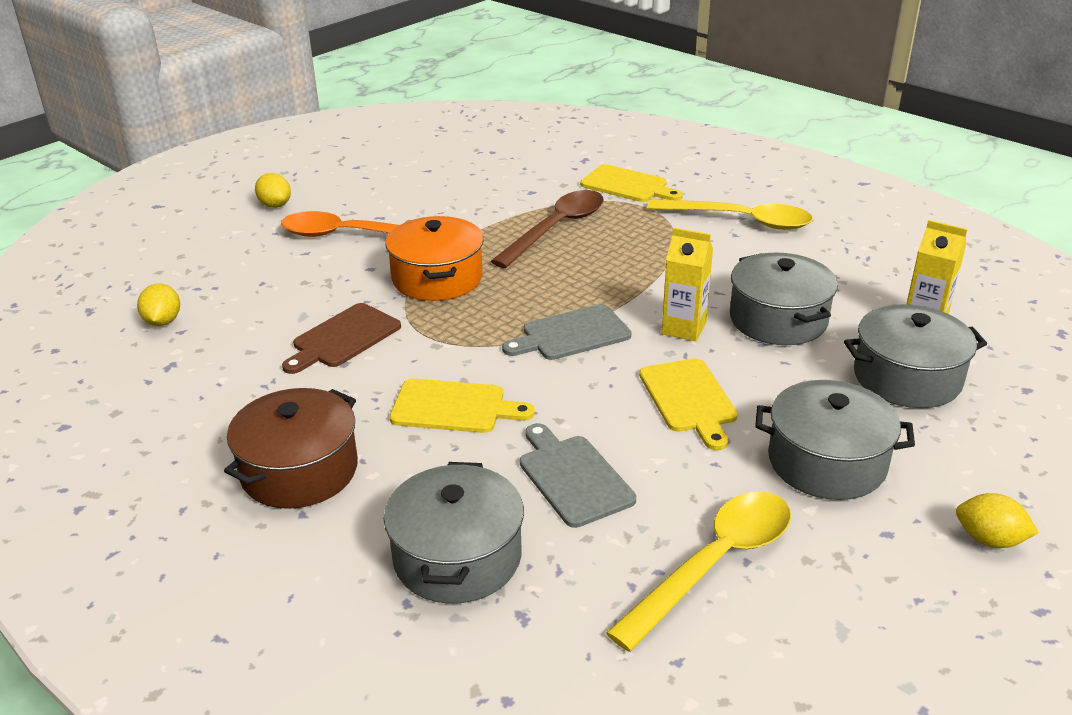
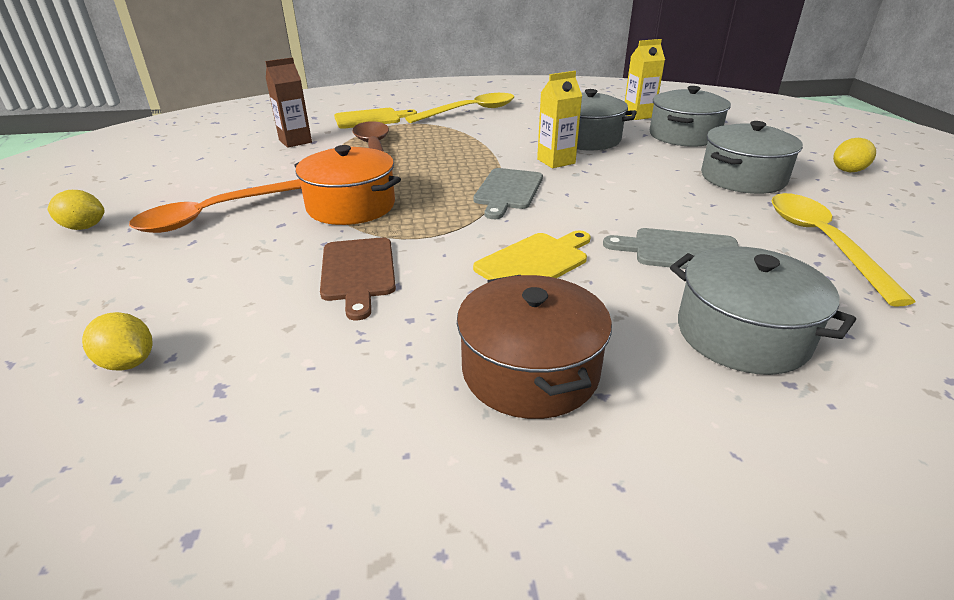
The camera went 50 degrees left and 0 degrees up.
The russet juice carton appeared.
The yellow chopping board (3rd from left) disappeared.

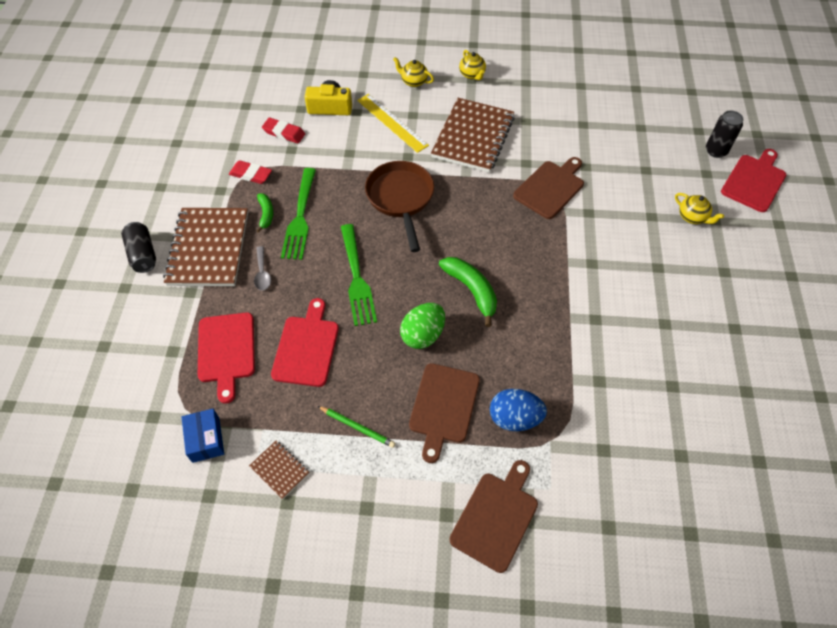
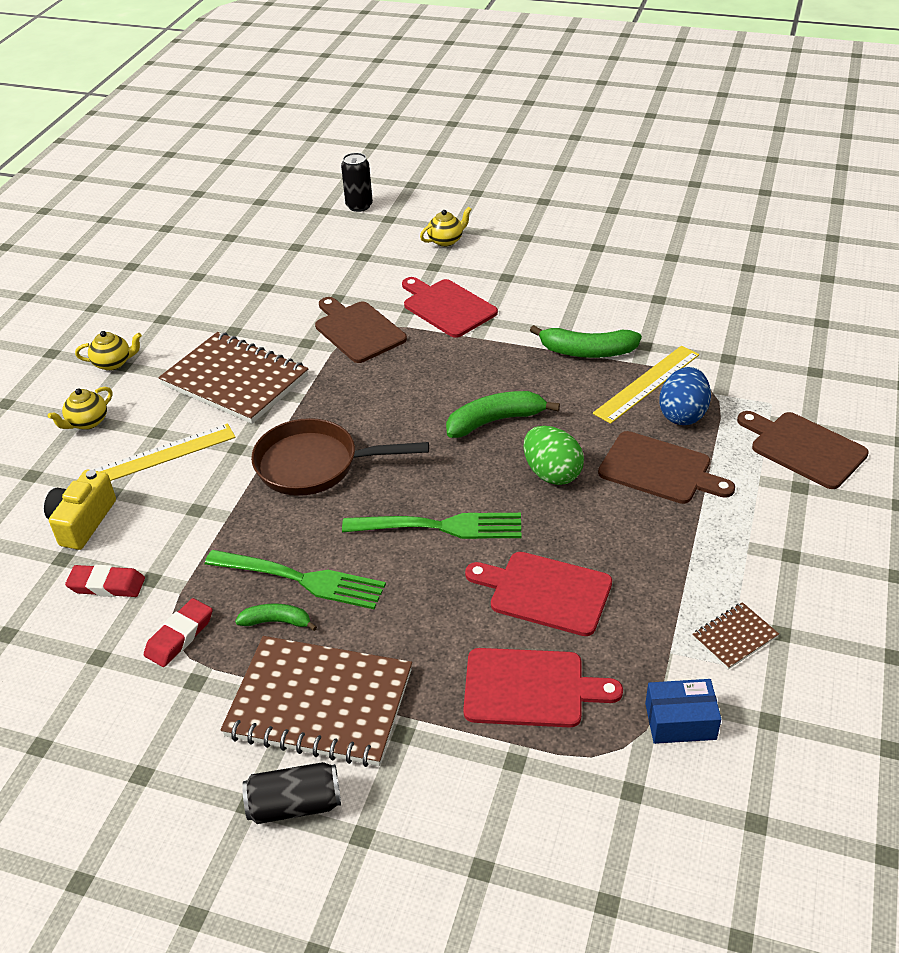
The camera went 75 degrees left and 15 degrees down.
The red gum eraser (2nd from left in the first image) turned 60 degrees clockwise.
The red chopping board (3rd from left in the first image) moved.
The leaf-green banana (3rd from left) appeared.
The yellow ruler (2nd from left) appeared.
The gray teaspoon disappeared.
The leaf-green lead pencil disappeared.

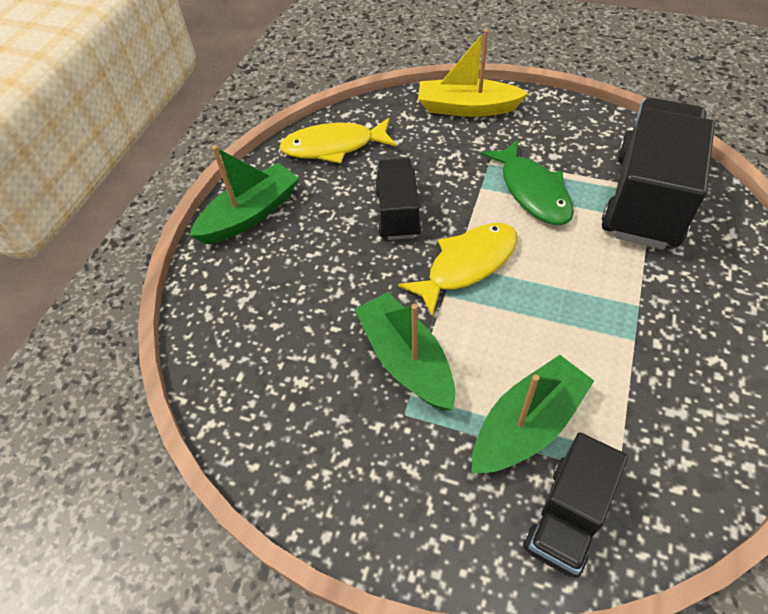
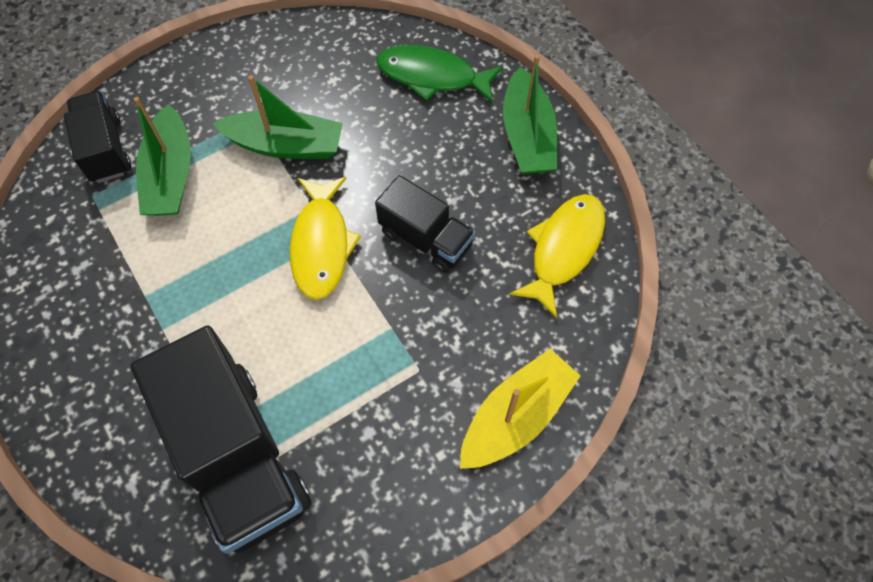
The camera went 125 degrees right and 10 degrees up.
The leaf-green toy fish moved.

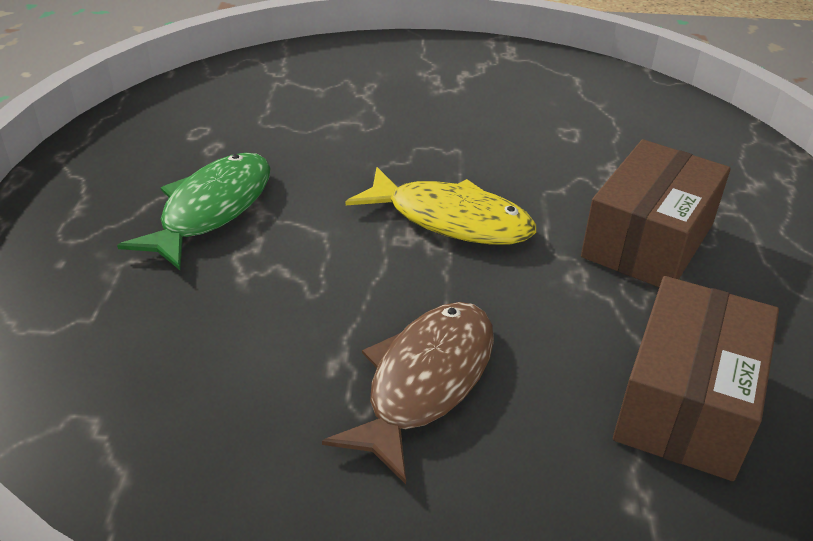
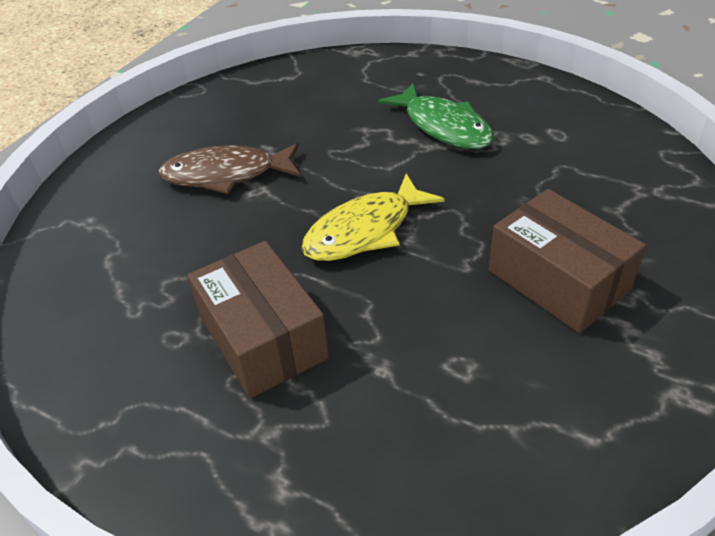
The camera went 120 degrees right and 5 degrees up.
The russet toy fish turned 120 degrees clockwise.
The russet package (2nd from left) moved.

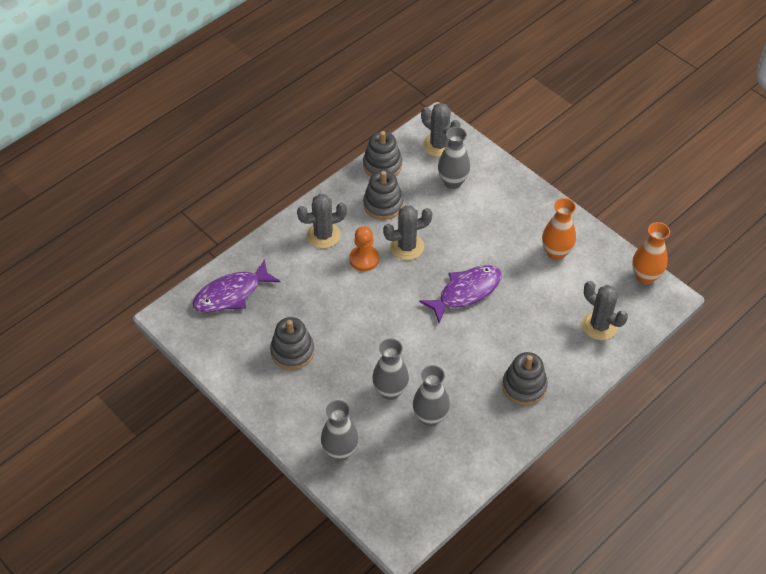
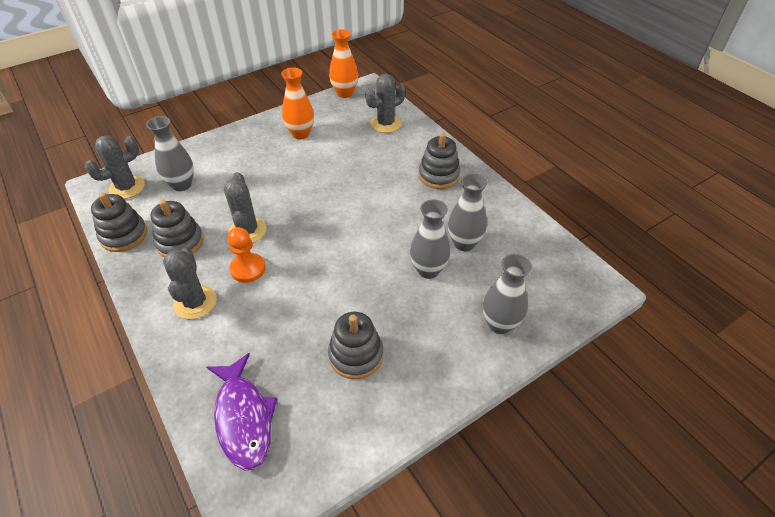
The camera went 80 degrees left and 5 degrees down.
The purple toy fish (2nd from left) disappeared.

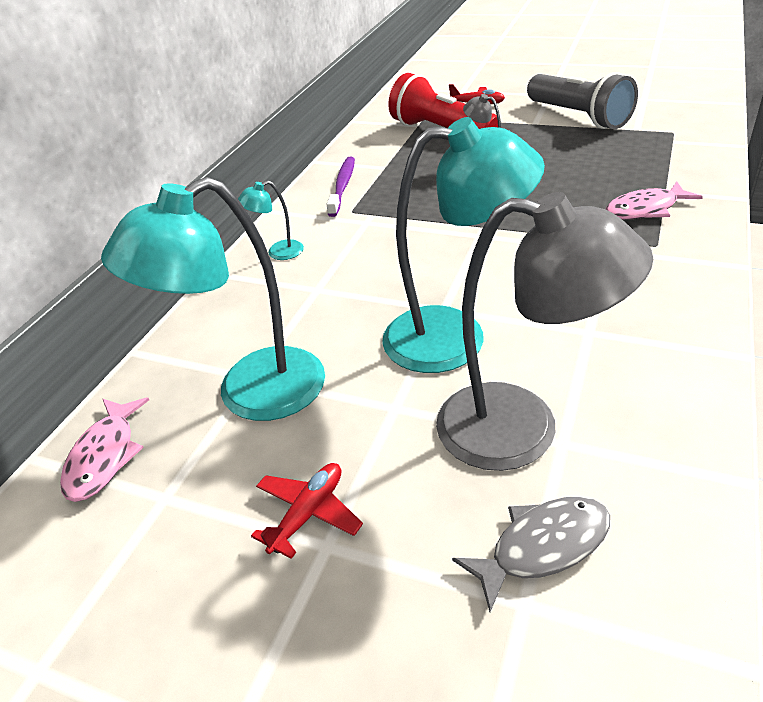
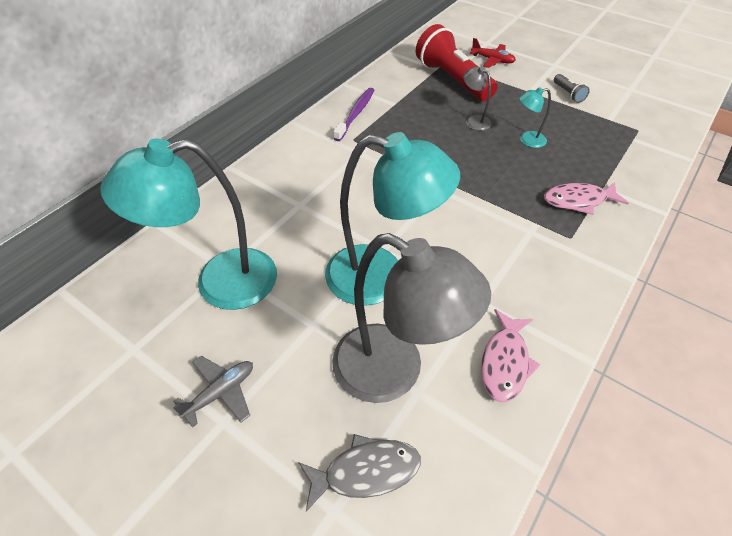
The camera went 10 degrees right and 10 degrees up.
The red plane (1st from left) became the gray plane.
The rosy toy fish (1st from left) moved.
The aqua reading lamp (2nd from left in the first image) moved.
The gray pocket torch changed to 0.43 times the size.

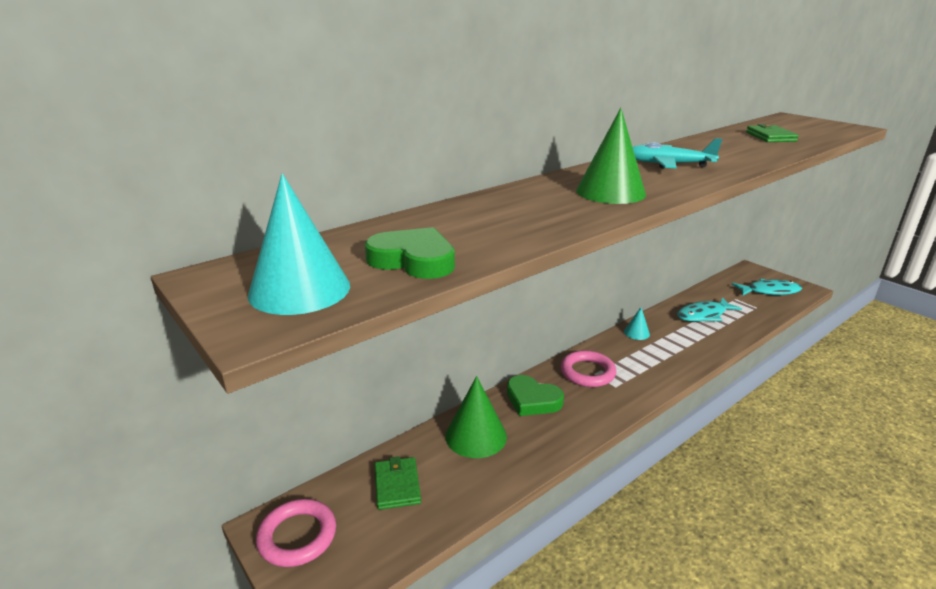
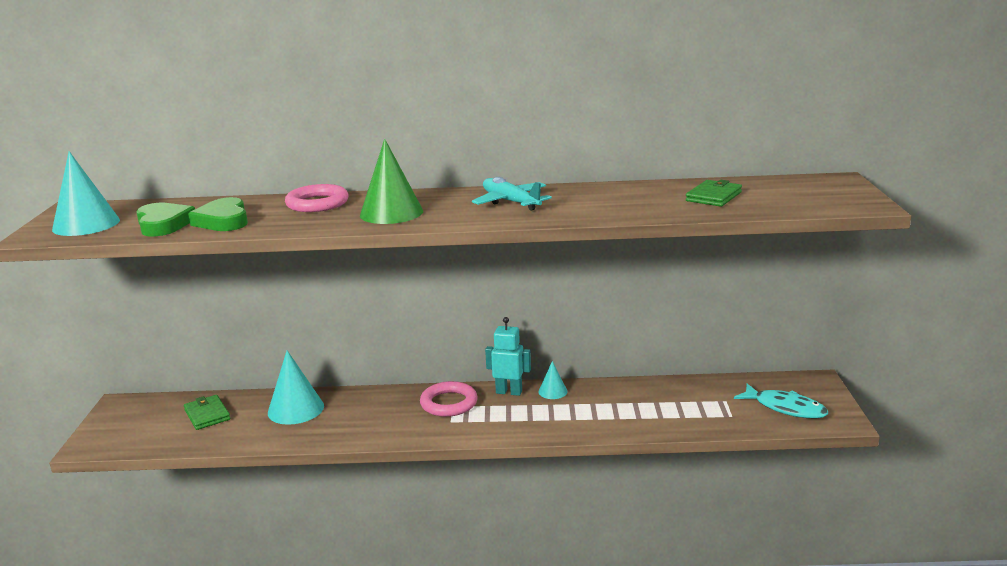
The camera went 40 degrees right and 5 degrees down.
The leaf-green billfold (1st from left) turned 60 degrees counterclockwise.
The leaf-green heart shape (2nd from left) moved.
The leaf-green solid cone (1st from left) became the aqua solid cone (2nd from left).
The rosy ring (1st from left) moved.
The aqua robot appeared.
The aqua toy fish (1st from left) disappeared.

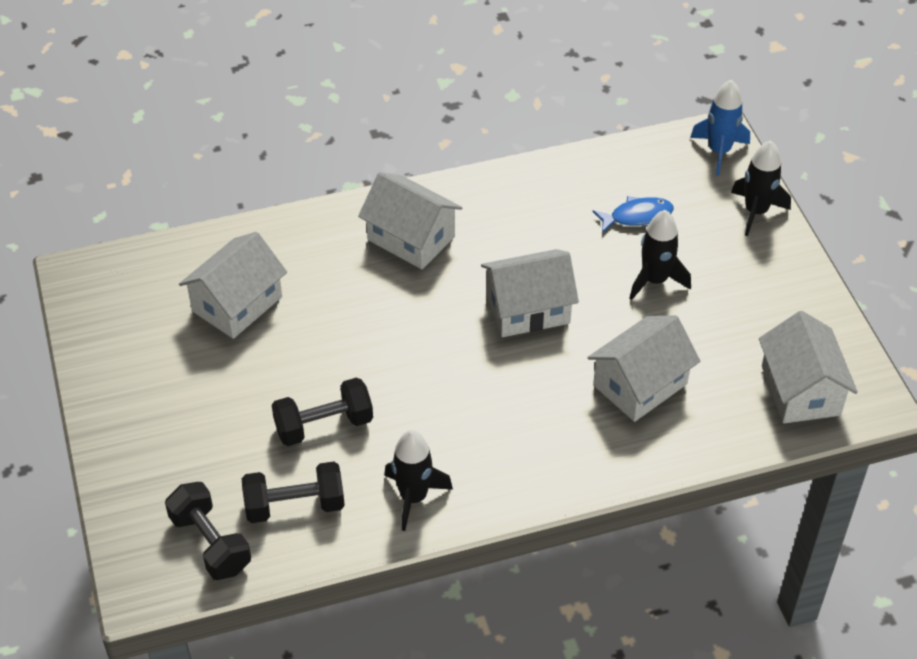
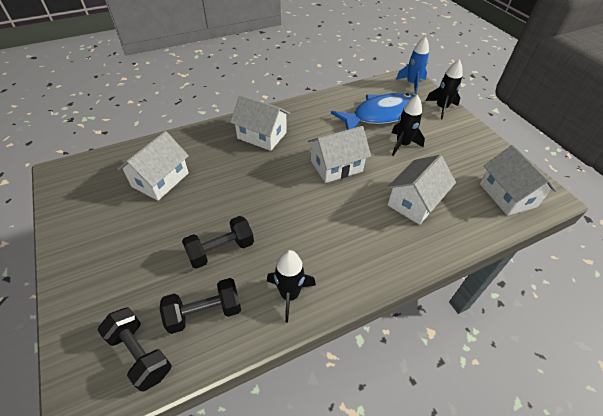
The camera went 10 degrees left and 0 degrees up.
The cobalt toy fish changed to 2.14 times the size.

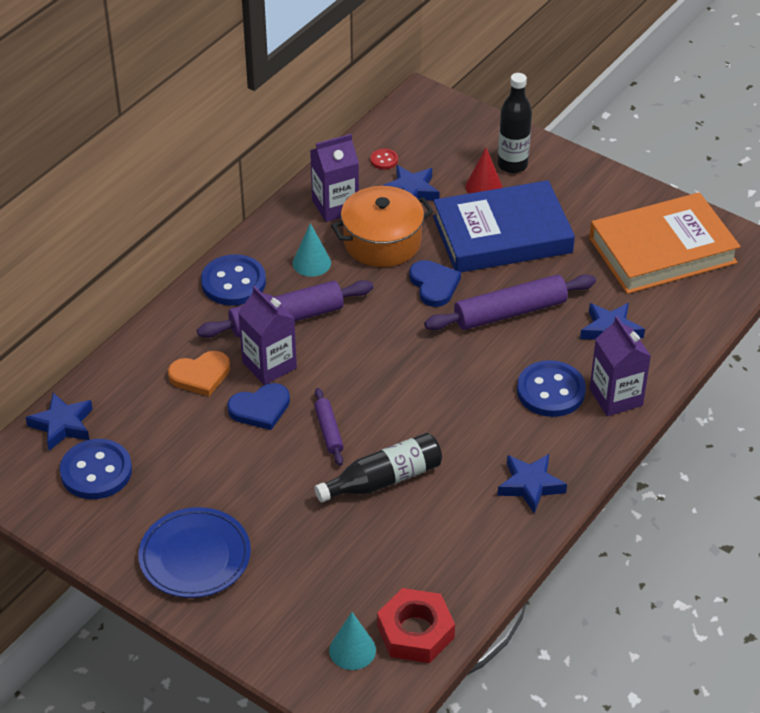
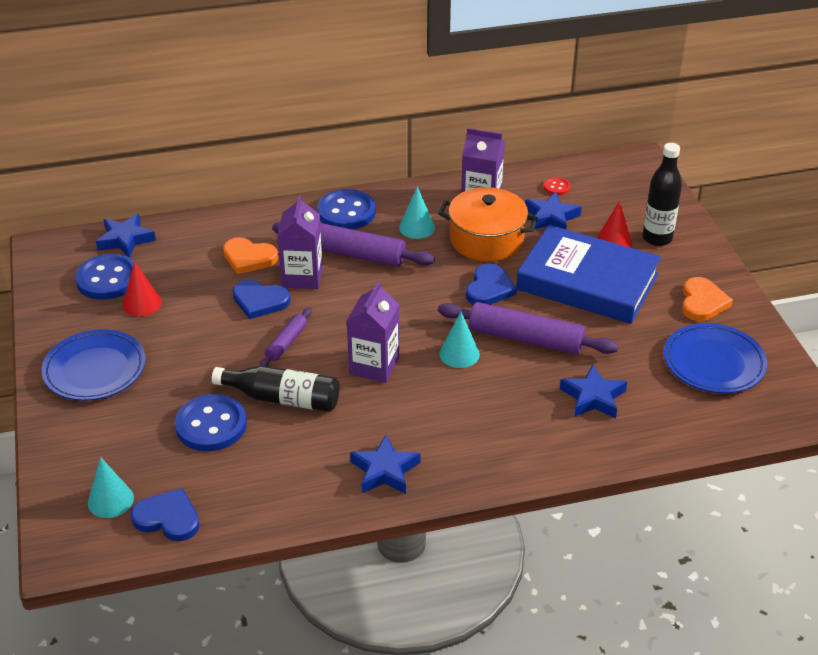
The camera went 40 degrees right and 5 degrees down.
The red solid cone (1st from left) appeared.
The red hexagon nut was replaced by the cobalt heart shape (1st from left).
The cobalt shirt button (3rd from left in the first image) moved.
The purple juice carton (3rd from left in the first image) moved.
The aqua solid cone (3rd from left) appeared.
The orange book was replaced by the cobalt flat dish (2nd from left).
The orange heart shape (2nd from left) appeared.

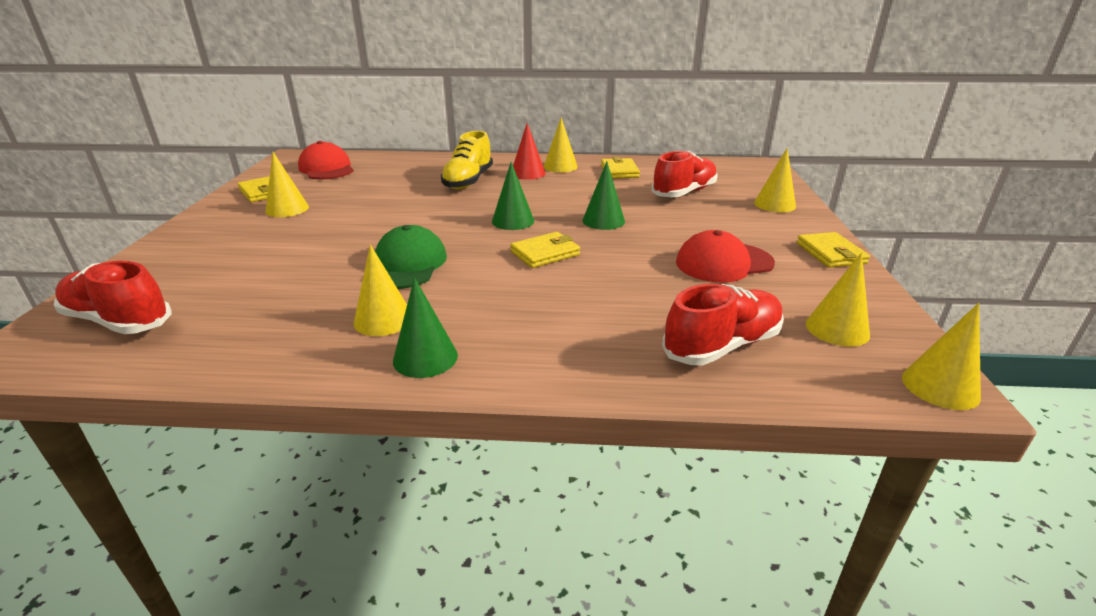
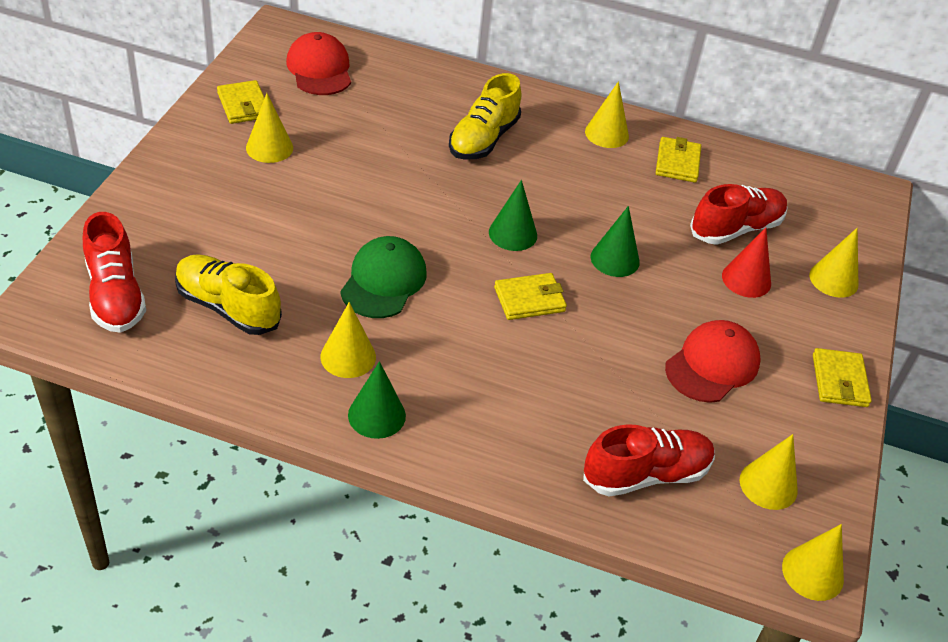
The camera went 10 degrees right and 15 degrees up.
The red shoe (1st from left) turned 150 degrees counterclockwise.
The yellow shoe (1st from left) appeared.
The red baseball cap (2nd from left) turned 135 degrees clockwise.
The red solid cone moved.

